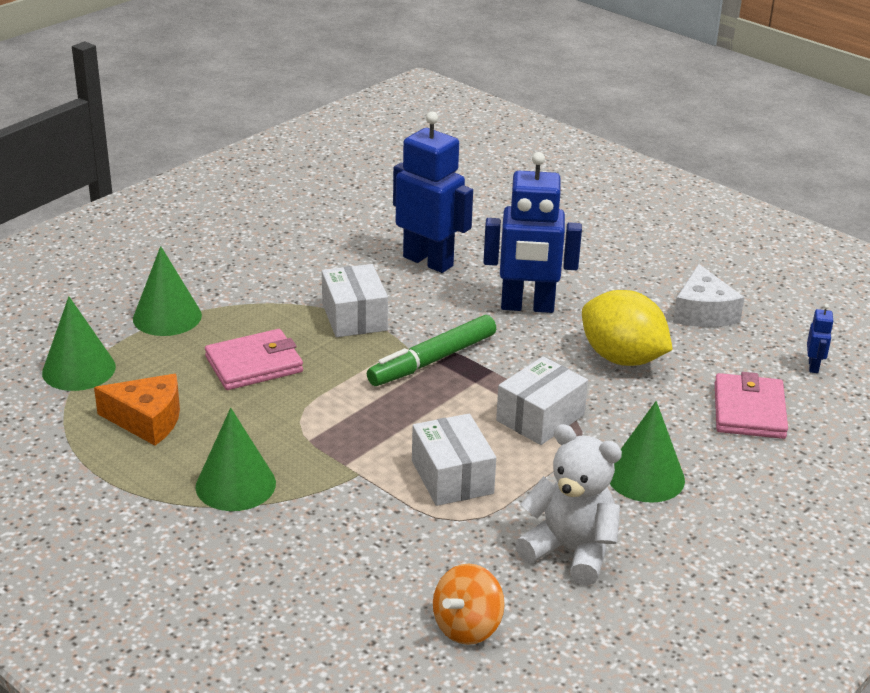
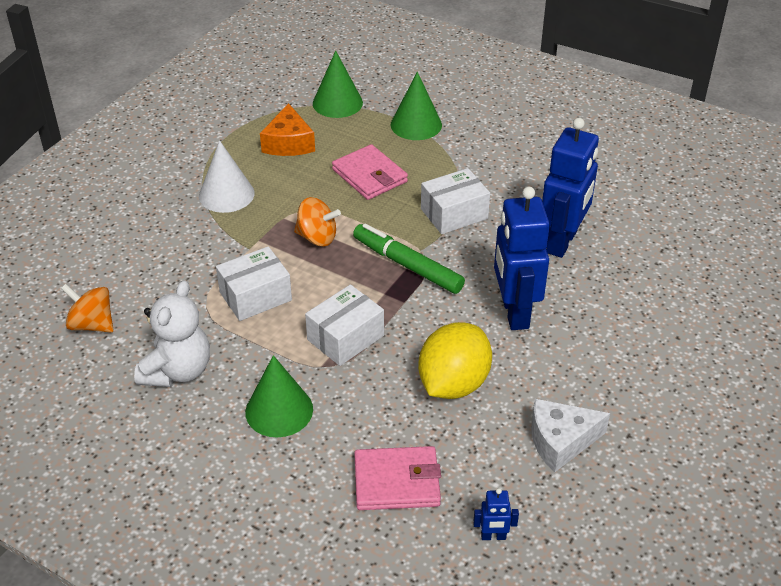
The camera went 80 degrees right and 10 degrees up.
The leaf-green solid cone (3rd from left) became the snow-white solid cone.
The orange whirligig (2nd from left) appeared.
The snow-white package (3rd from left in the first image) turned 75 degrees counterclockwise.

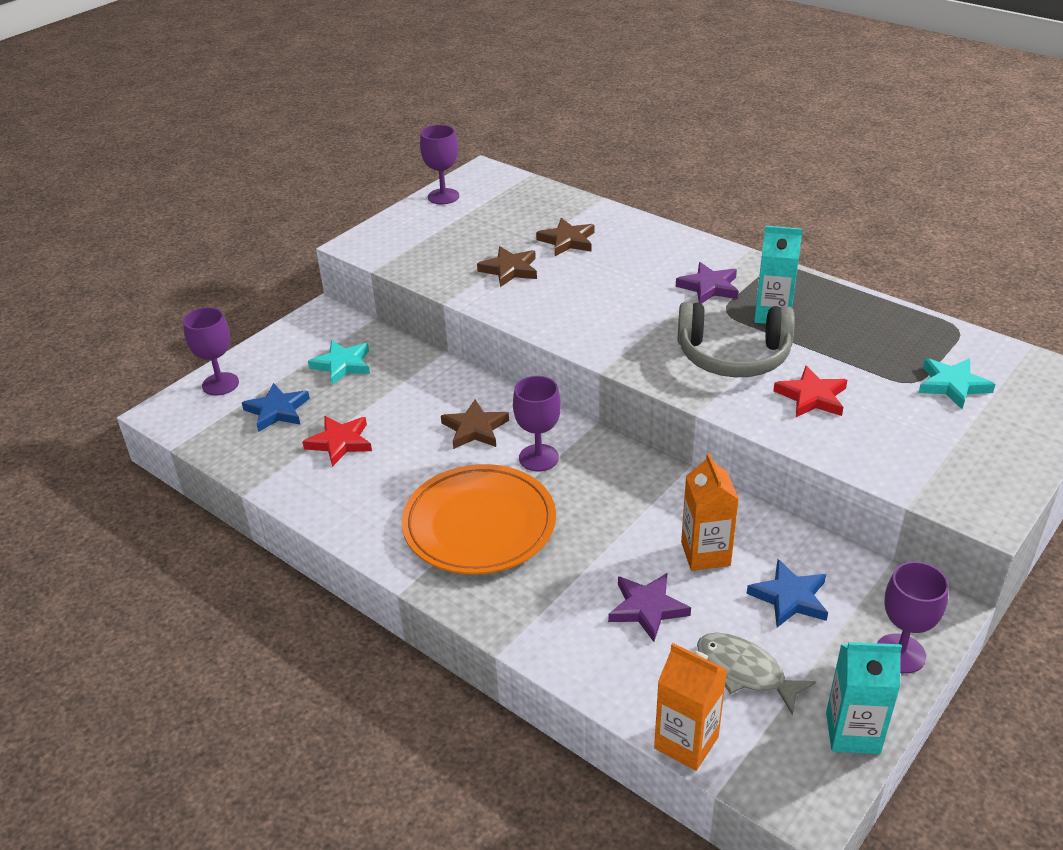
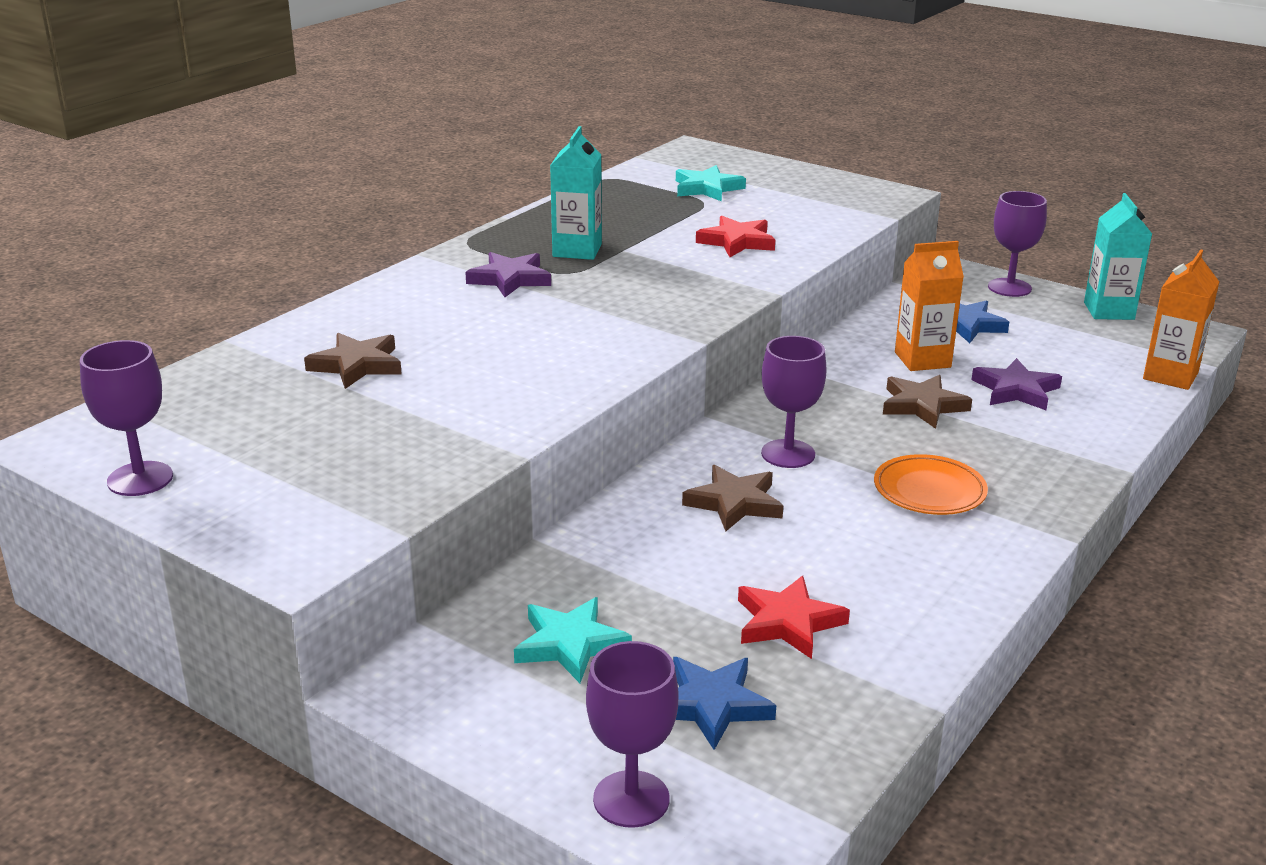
The camera went 95 degrees left and 10 degrees down.
The orange flat dish changed to 0.55 times the size.
The russet star (2nd from left in the first image) moved.
The gray over-ear headphones disappeared.
The gray toy fish disappeared.

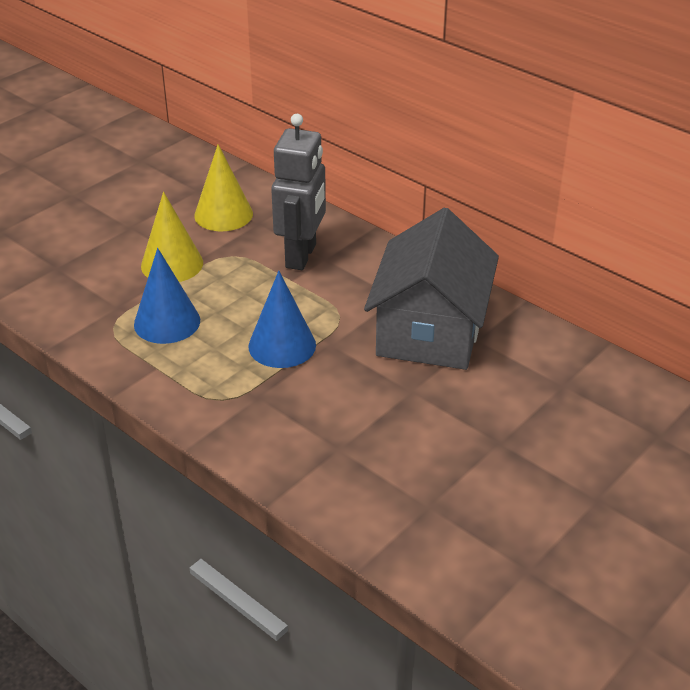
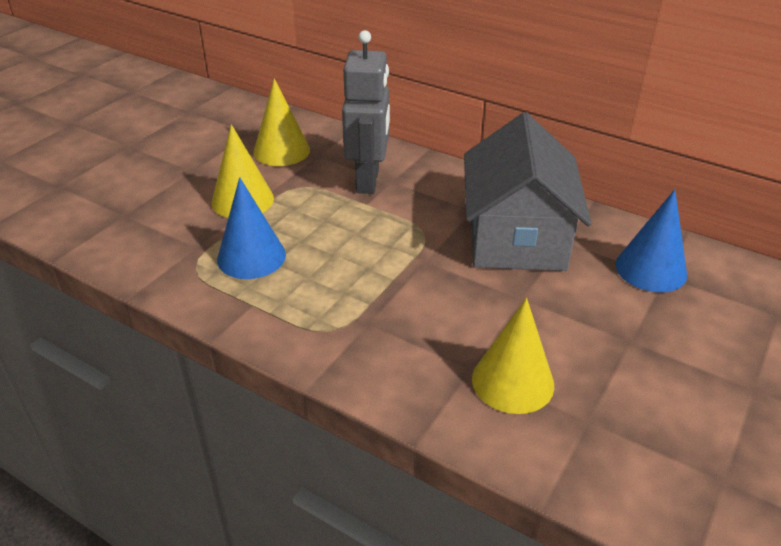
The camera went 10 degrees left and 0 degrees up.
The yellow solid cone (3rd from left) appeared.
The cobalt solid cone (2nd from left) moved.

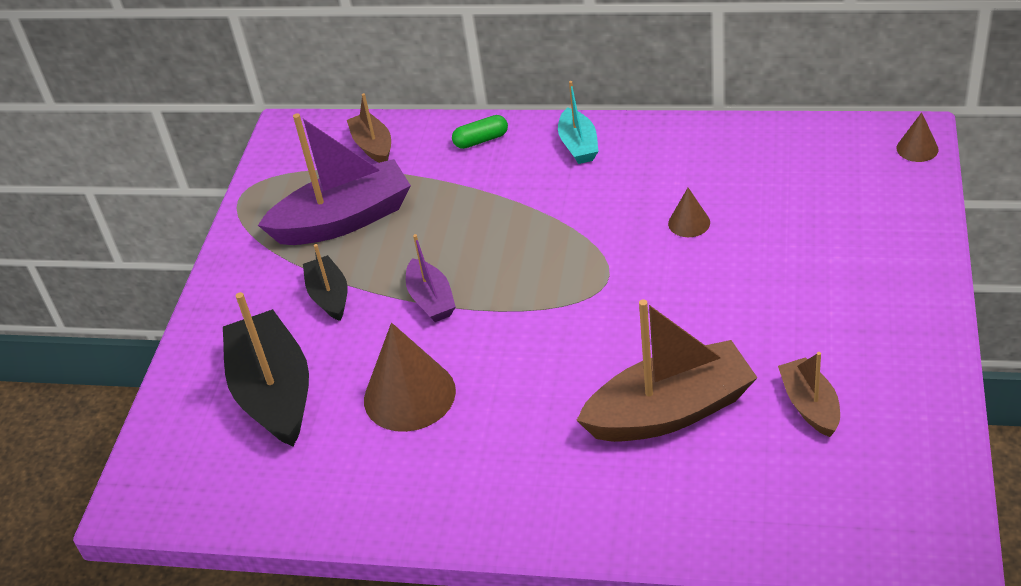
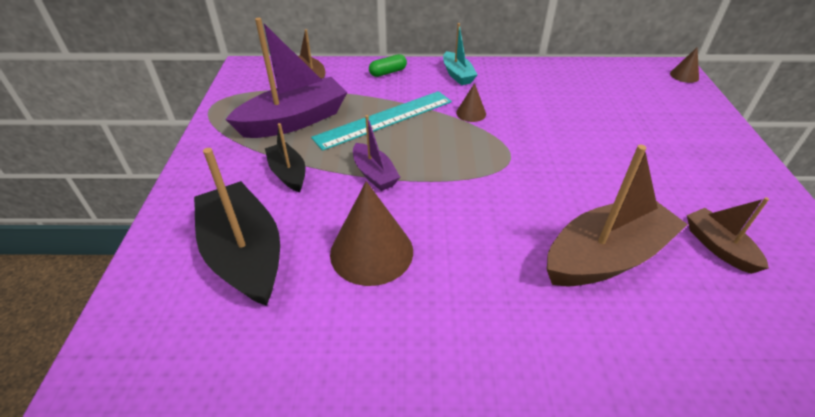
The camera went 15 degrees left and 0 degrees up.
The aqua ruler appeared.
The russet solid cone (2nd from left) moved.

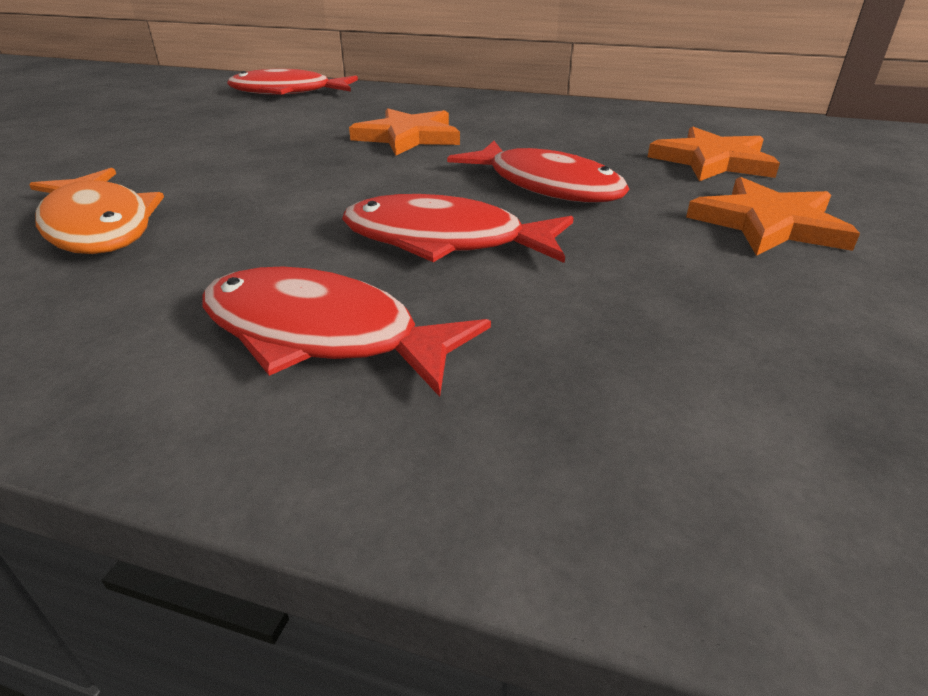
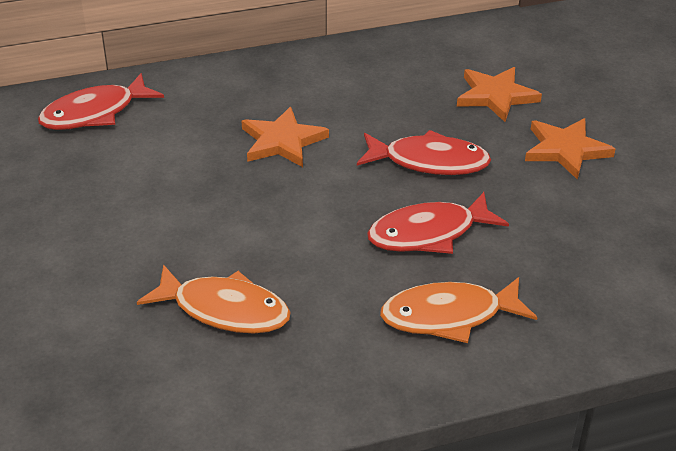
The camera went 35 degrees left and 5 degrees up.
The red toy fish (2nd from left) became the orange toy fish (2nd from left).

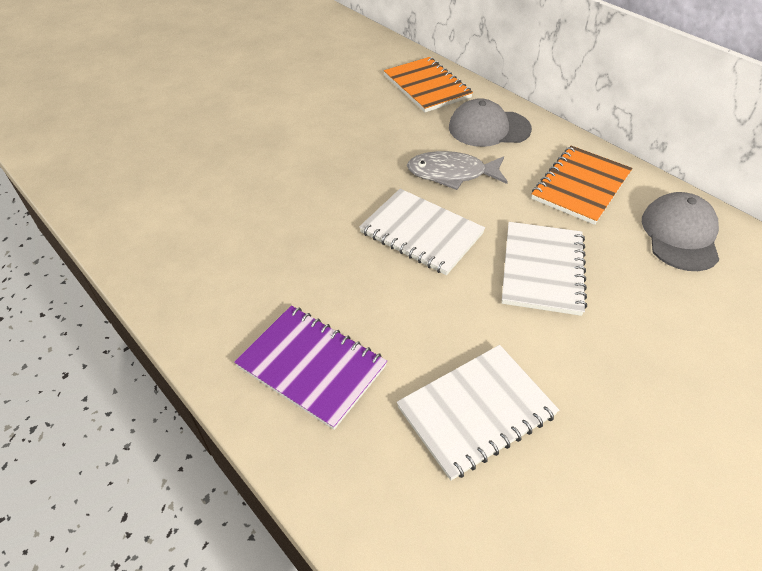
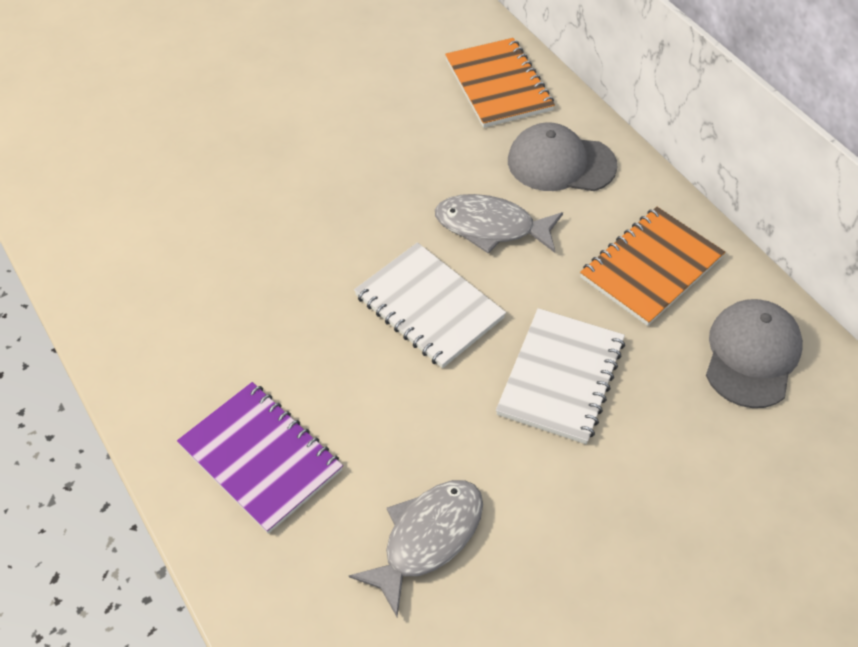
The camera went 10 degrees right and 5 degrees up.
The snow-white notepad (2nd from left) was replaced by the gray toy fish (1st from left).

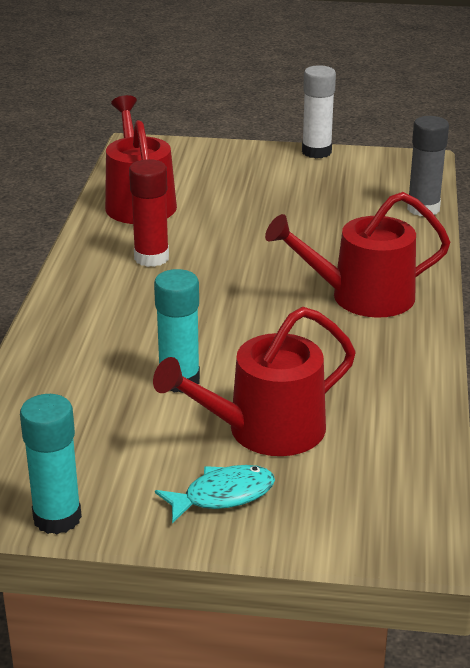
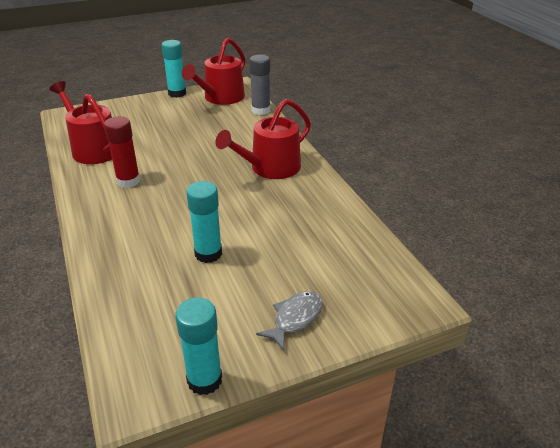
The camera went 30 degrees left and 5 degrees up.
The snow-white stick of glue became the aqua stick of glue (1st from left).
The red sprinkling can (2nd from left) moved.
The aqua toy fish became the gray toy fish.

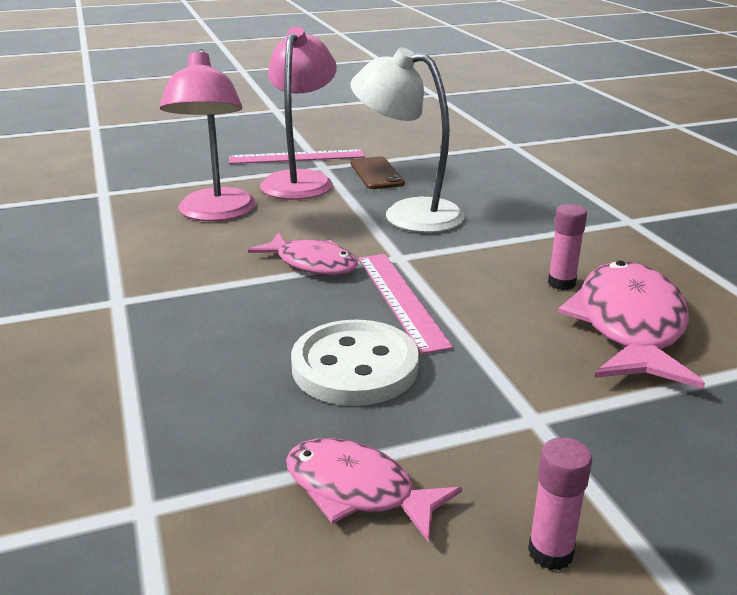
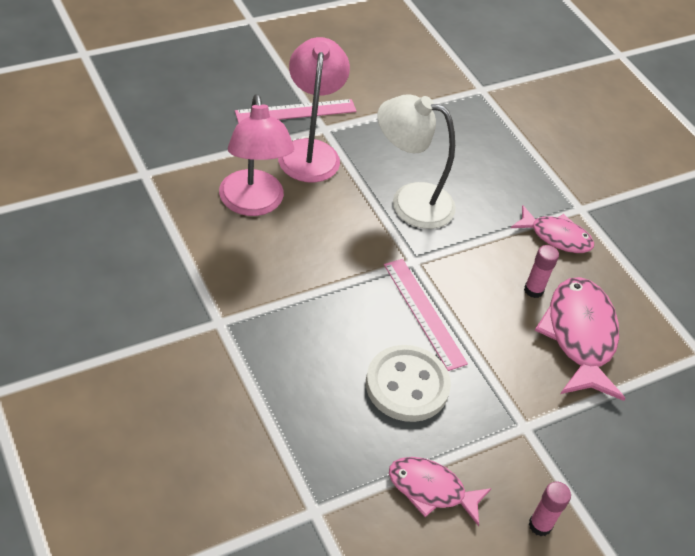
The camera went 15 degrees left and 20 degrees up.
The rosy toy fish (1st from left in the first image) moved.
The russet phone disappeared.

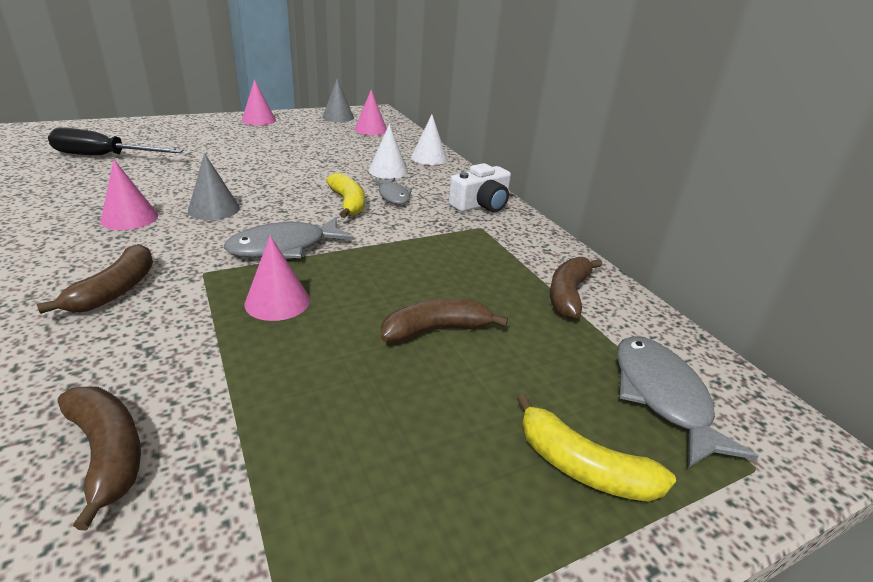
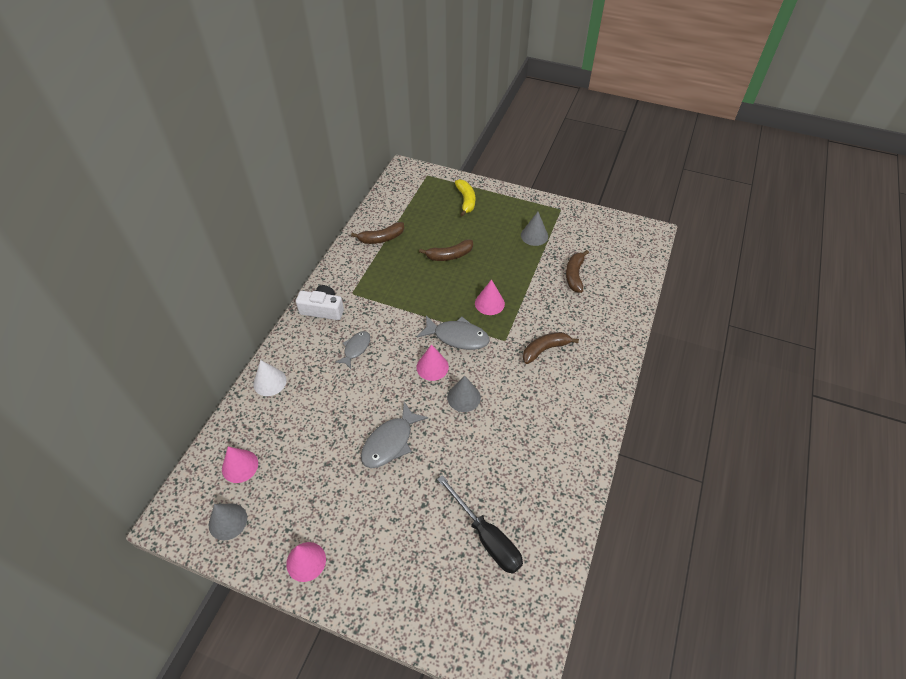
The camera went 130 degrees left and 20 degrees up.
The gray toy fish (3rd from left in the first image) moved.
The rosy solid cone (1st from left in the first image) moved.
The russet banana (3rd from left in the first image) turned 45 degrees counterclockwise.
The gray solid cone (3rd from left) appeared.
The yellow banana (1st from left) disappeared.
The snow-white solid cone (1st from left) disappeared.

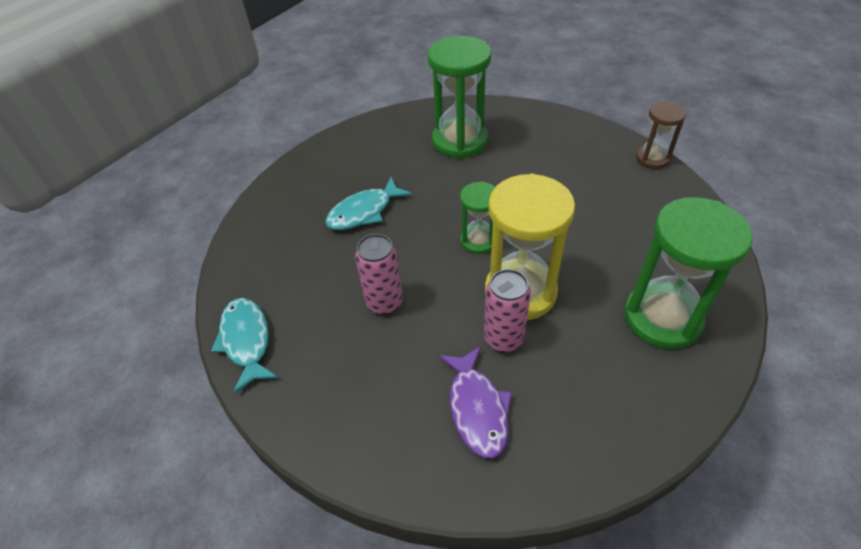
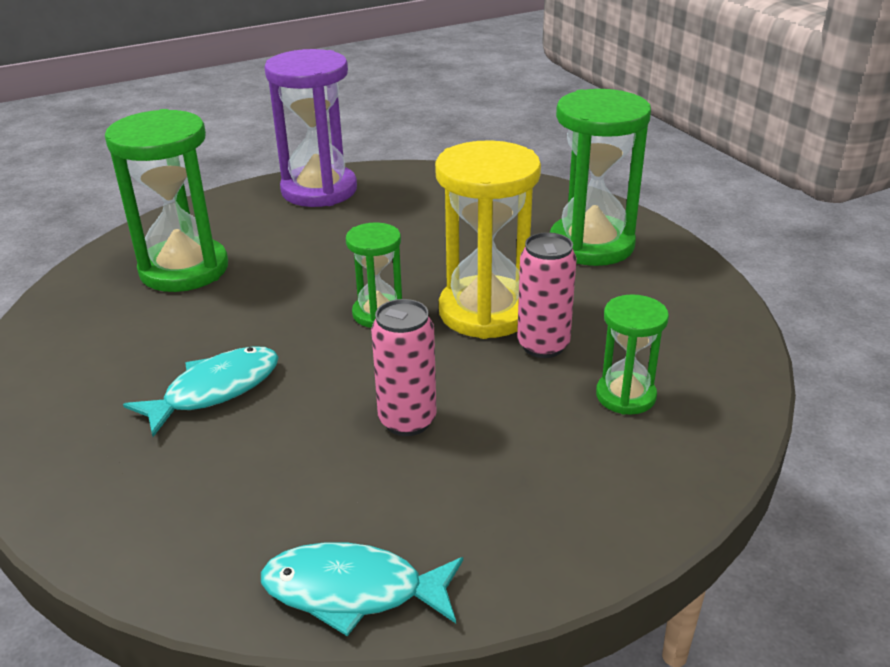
The camera went 65 degrees left and 15 degrees down.
The aqua toy fish (2nd from left in the first image) turned 120 degrees counterclockwise.
The purple hourglass appeared.
The purple toy fish was replaced by the leaf-green hourglass (4th from left).
The russet hourglass disappeared.

